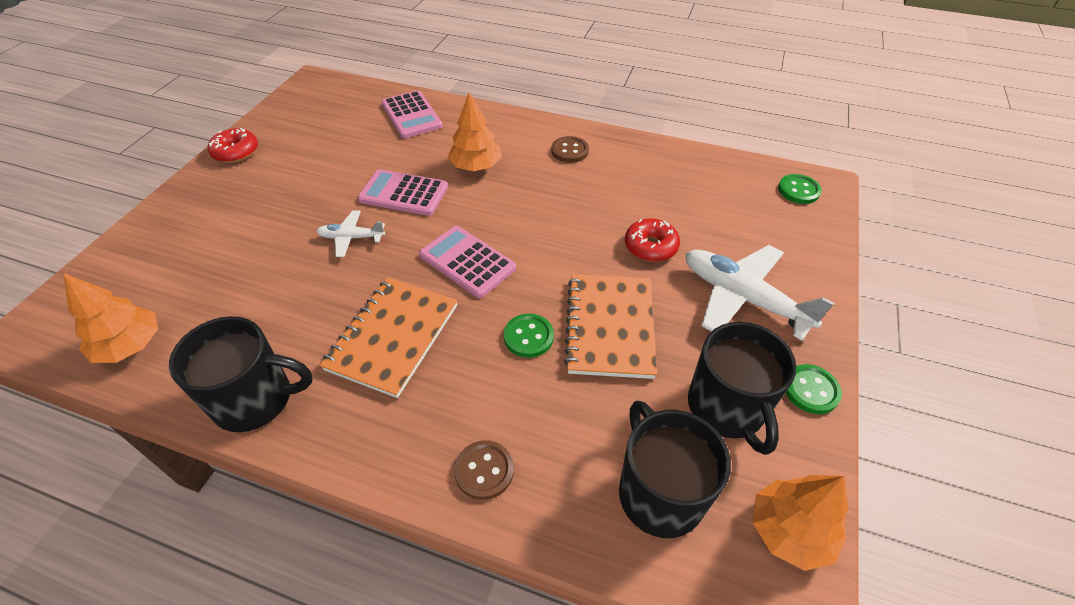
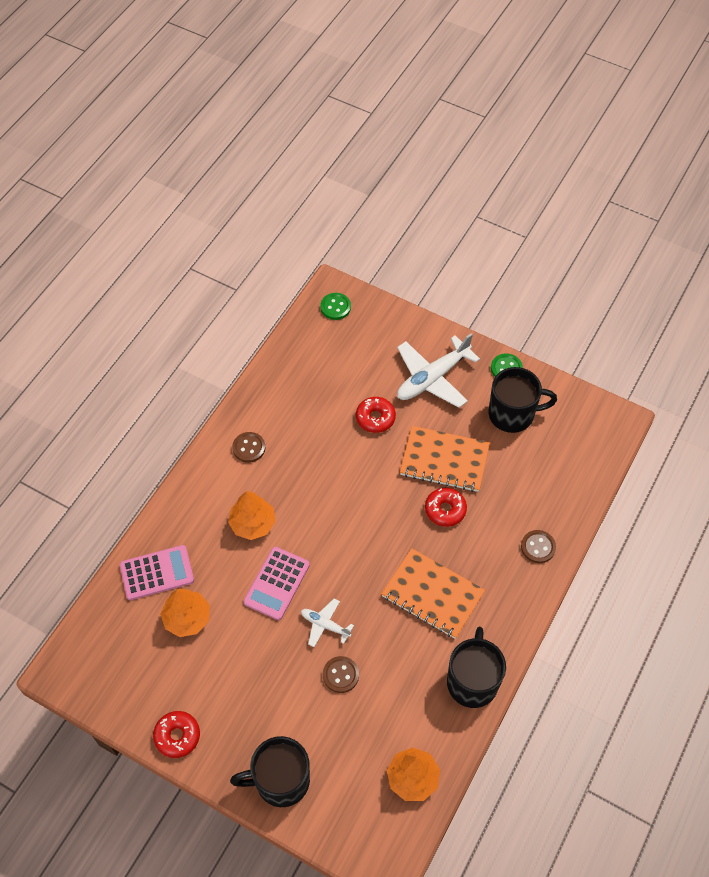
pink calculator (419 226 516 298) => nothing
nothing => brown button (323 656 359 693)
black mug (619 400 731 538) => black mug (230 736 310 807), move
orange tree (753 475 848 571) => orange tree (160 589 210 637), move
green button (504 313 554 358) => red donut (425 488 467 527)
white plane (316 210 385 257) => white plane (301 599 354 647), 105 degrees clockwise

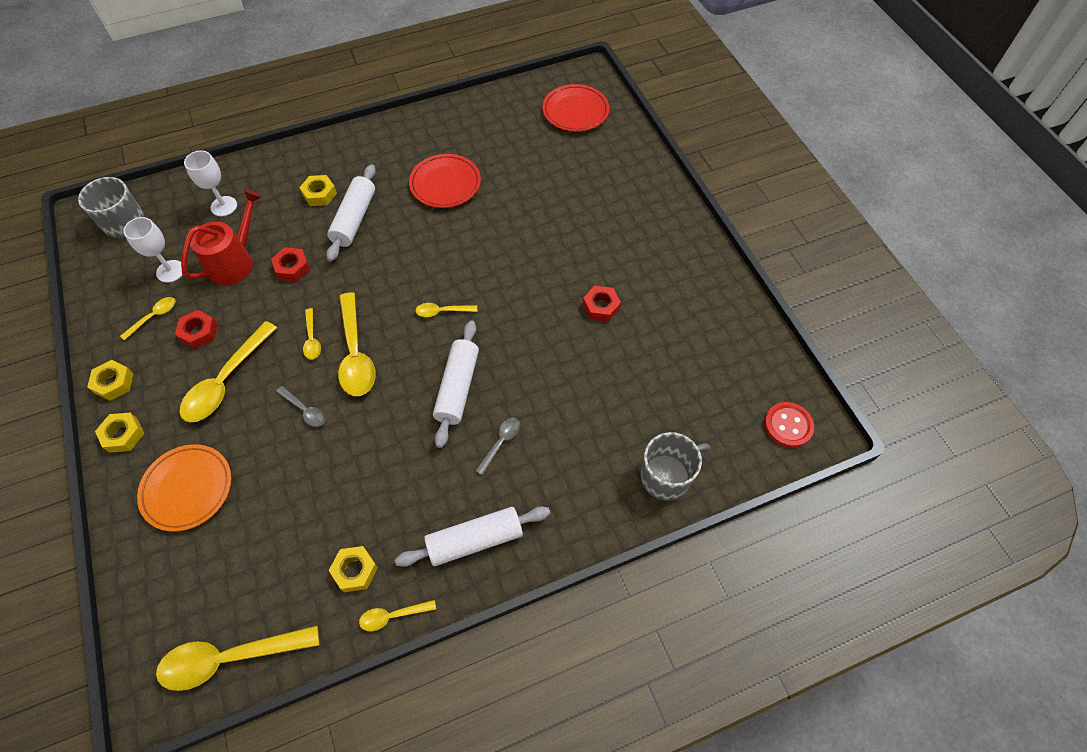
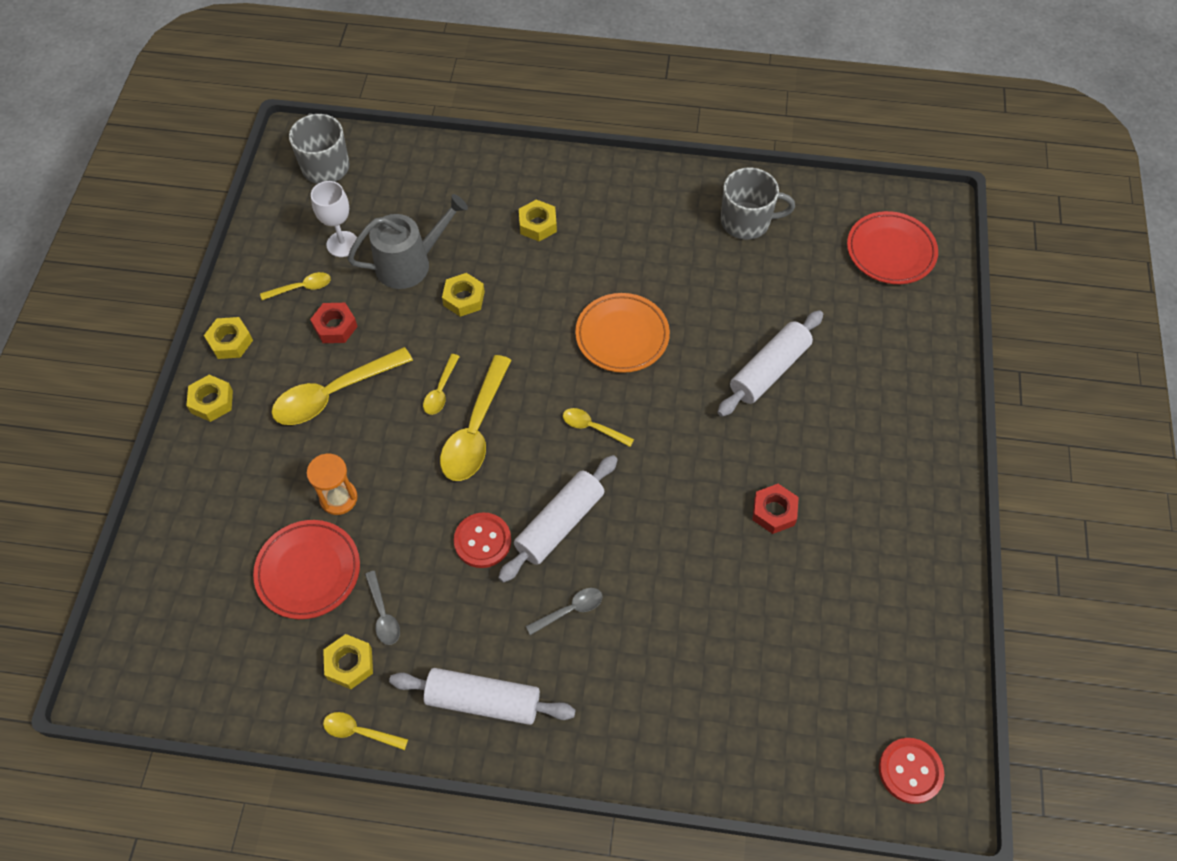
yellow spoon (156 626 319 691) => nothing
white goblet (184 151 237 216) => nothing
nothing => orange hourglass (307 454 358 515)
nothing => red button (454 512 511 568)
orange plate (137 444 231 532) => orange plate (575 293 670 373), move
grey spoon (276 386 326 427) => grey spoon (365 571 400 645), move
white rolling pin (326 164 376 262) => white rolling pin (717 310 823 417), move
red plate (409 154 481 208) => red plate (253 520 360 619), move
grey mug (640 432 710 501) => grey mug (721 167 795 240), move
red watering can (181 189 262 286) => grey watering can (347 194 468 289)
red nut (271 247 310 282) => yellow nut (442 273 485 317)

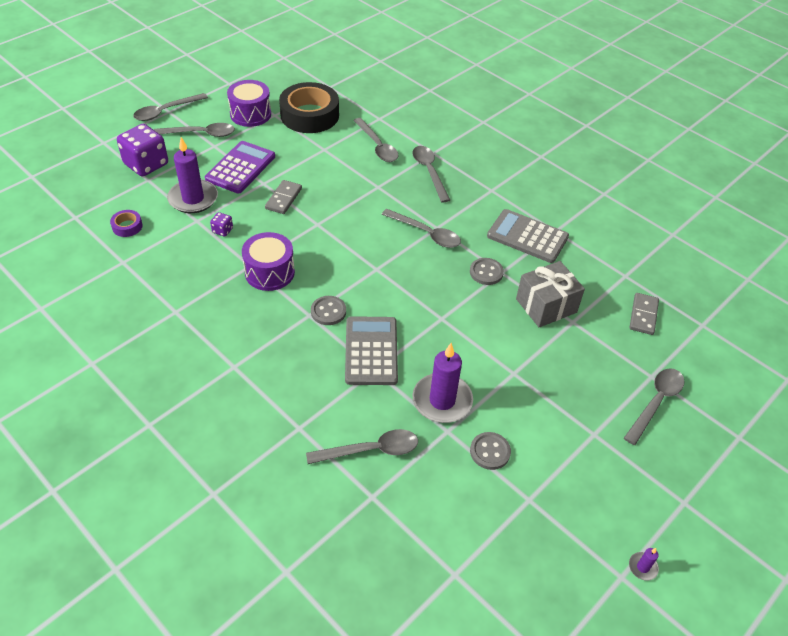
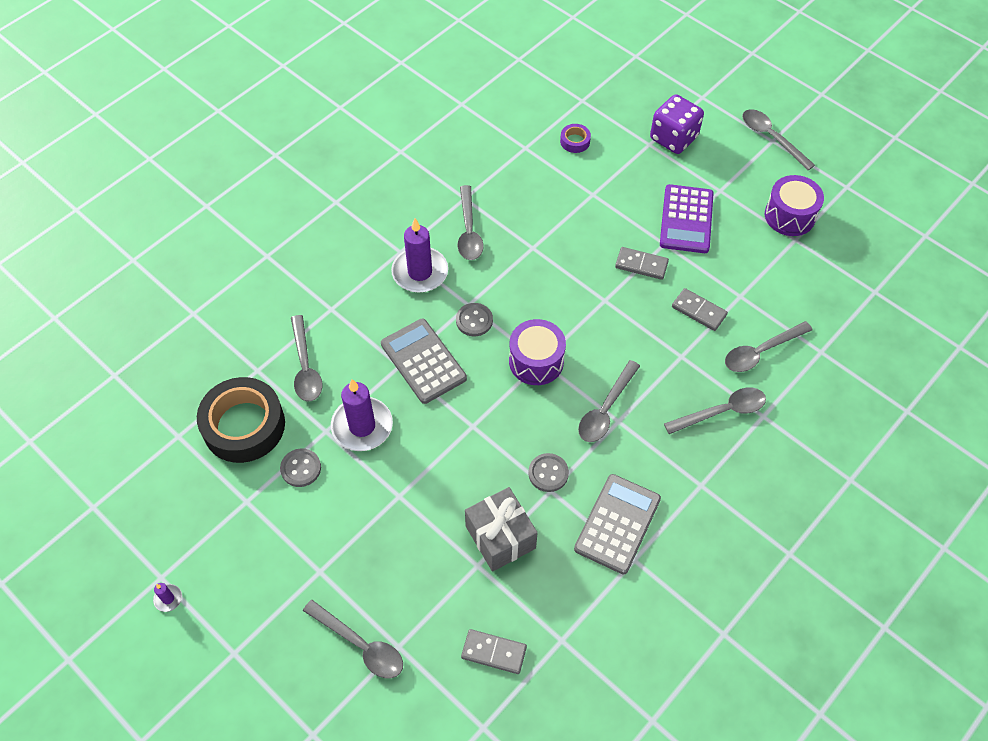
purple dice (210 212 233 237) => nothing
nothing => grey domino (672 288 728 331)
grey spoon (154 123 235 137) => grey spoon (457 185 484 260), move
purple candle (167 137 218 213) => purple candle (391 218 448 293), move
purple drum (242 232 295 291) => purple drum (509 319 566 385), move
black tape (279 82 339 133) => black tape (197 377 285 463), move
purple calculator (205 141 275 193) => purple calculator (660 184 714 253), 75 degrees clockwise
grey calculator (345 316 398 385) => grey calculator (381 319 467 404), 120 degrees counterclockwise

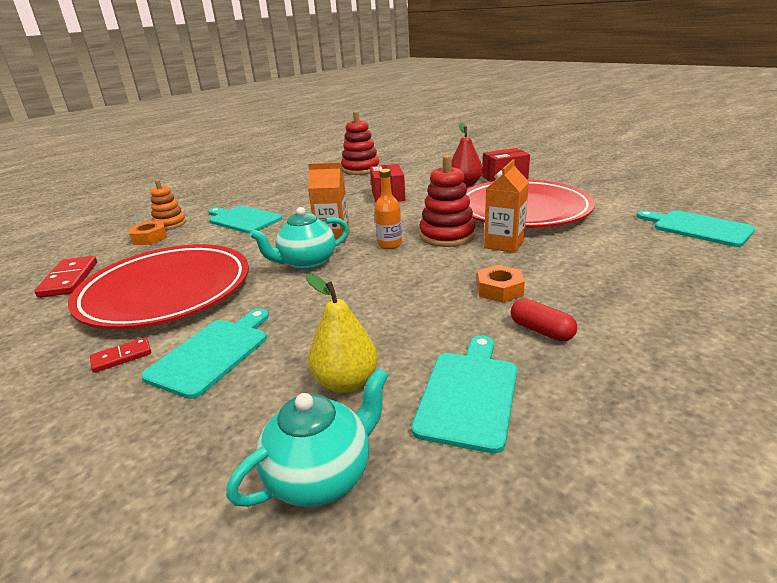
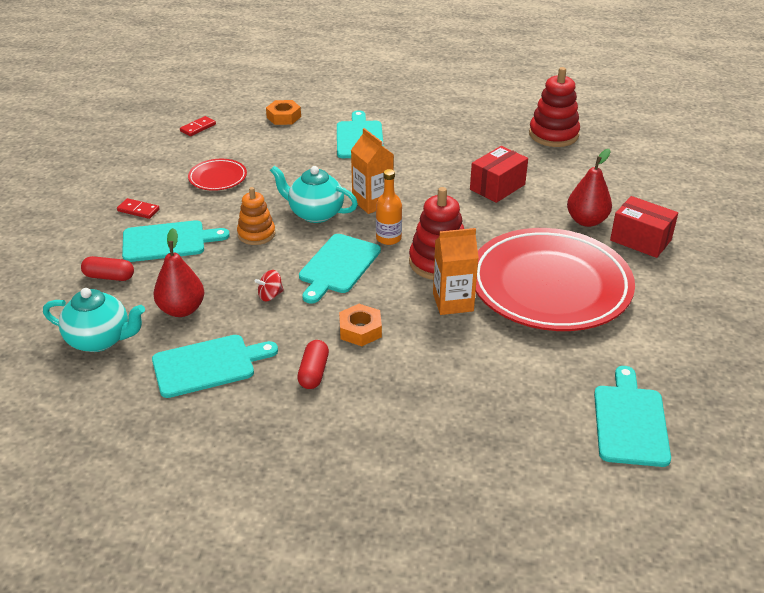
nothing => red capsule (81 256 134 281)
nothing => red spinning top (255 270 284 301)
nothing => turquoise cutting board (299 234 381 304)
orange stacking toy (150 179 186 230) => orange stacking toy (237 187 275 245), move
yellow pear (305 274 378 393) => red pear (153 228 204 317)
red domino (34 256 97 298) => red domino (180 116 216 136), x0.59
red plate (68 244 249 329) => red plate (188 159 247 191), x0.42

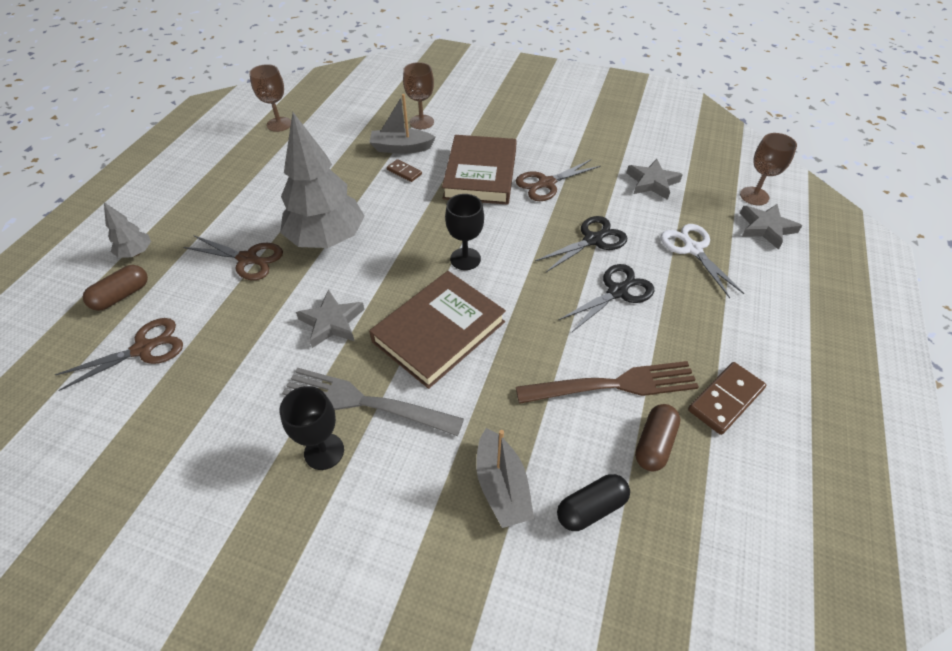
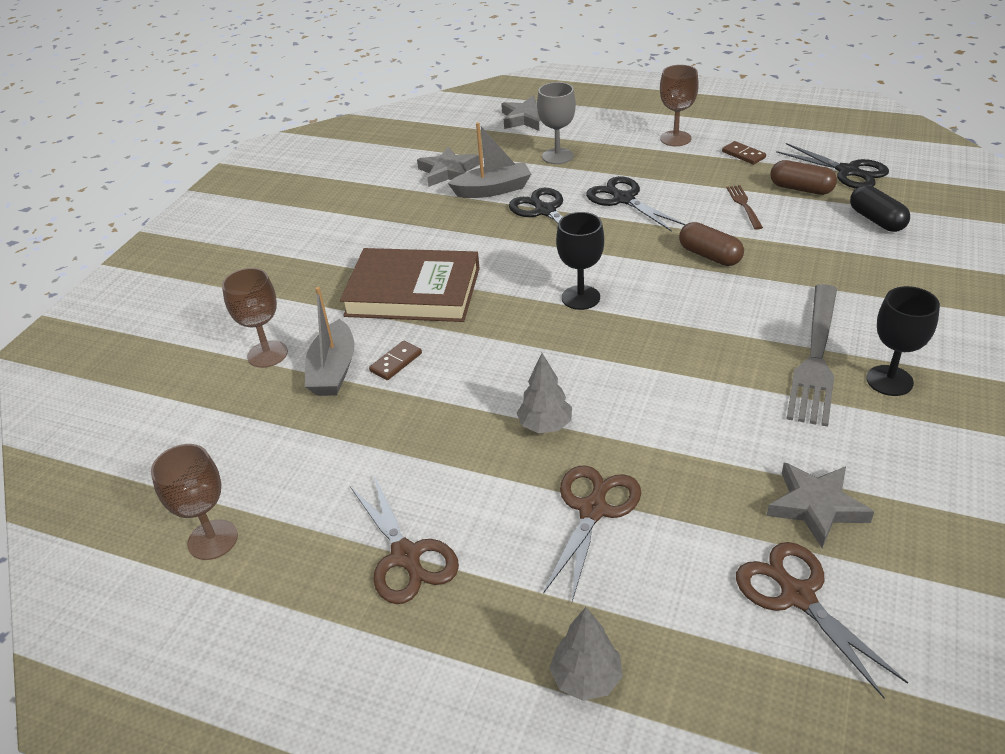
brown book (369 271 506 389) => nothing
nothing => black scissors (776 143 889 189)
brown capsule (83 265 148 311) => brown capsule (679 222 744 266), move
grey star (296 290 365 348) => grey star (766 462 874 548), move
grey boat (476 428 534 528) => grey boat (448 122 531 198), move
brown scissors (516 159 601 201) => brown scissors (350 475 459 604), move
brown goblet (740 133 797 205) => brown goblet (660 65 699 146), move
white scissors (661 224 744 298) => grey goblet (537 82 576 164)
grey tree (280 112 365 248) => grey tree (517 353 572 433), x0.45
brown fork (516 361 699 404) => brown fork (726 185 763 230), x0.47
brown domino (688 362 766 435) => brown domino (722 141 766 165), x0.59

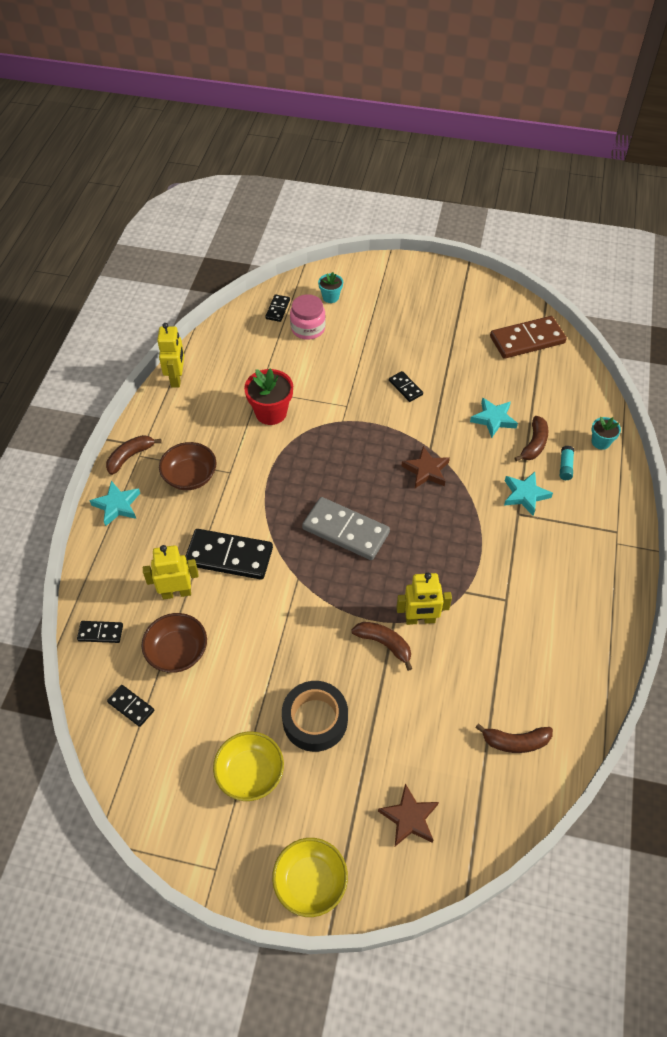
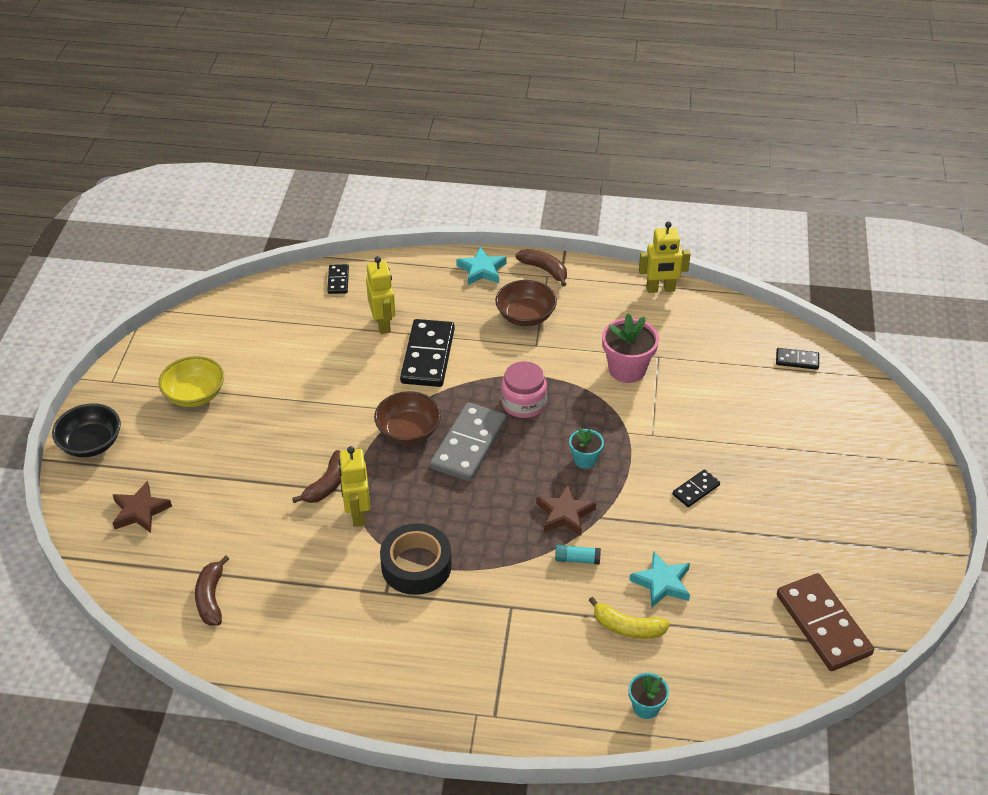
black domino (107 685 154 727) => nothing
turquoise star (504 472 553 516) => nothing
brown bowl (142 613 207 673) => brown bowl (374 391 441 445), move
black tape (282 681 348 752) => black tape (380 523 452 595), move
pink jar (290 294 326 340) => pink jar (501 361 547 418), move
turquoise flower pot (318 272 343 303) => turquoise flower pot (569 428 604 469), move
turquoise glue stick (560 446 574 480) => turquoise glue stick (555 545 601 565), move
red flower pot (244 369 293 425) => pink flower pot (602 313 659 383)
yellow bowl (272 838 348 917) => black bowl (52 403 121 457)
brown banana (514 416 548 461) => yellow banana (589 597 670 639)

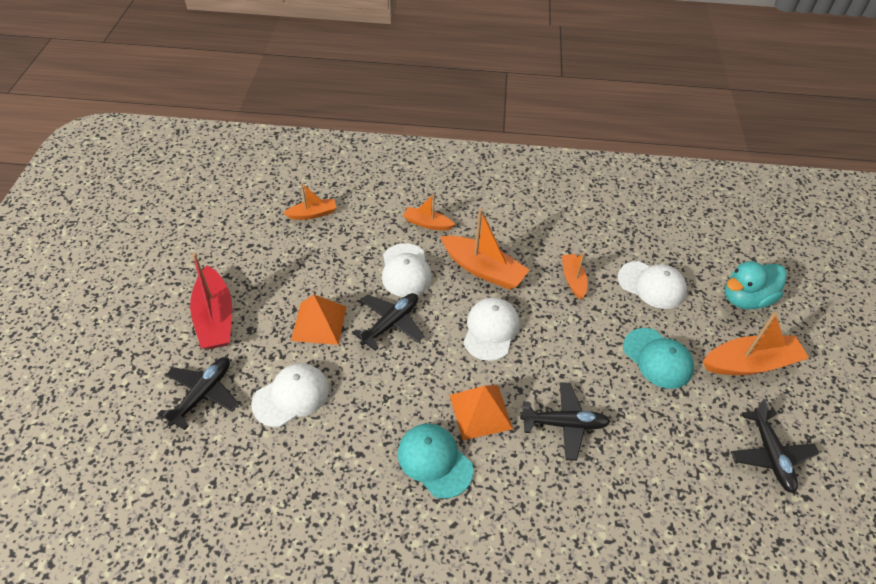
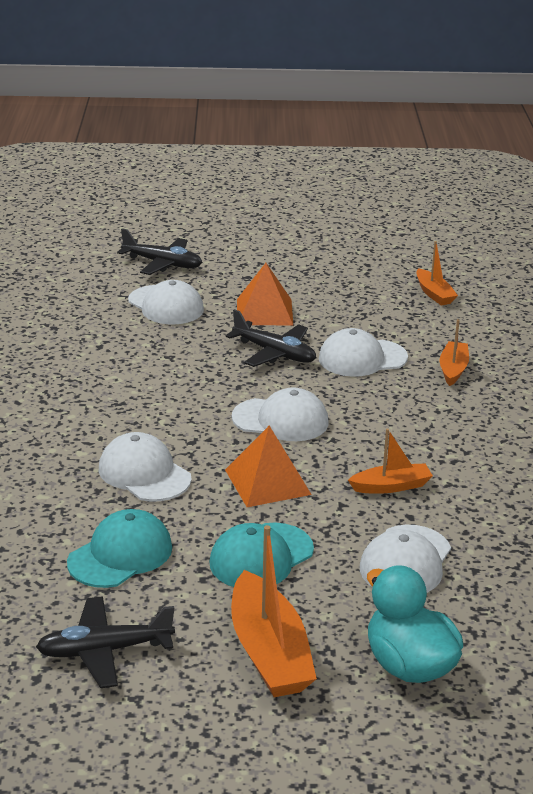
red boat (190 253 232 349) => nothing
orange boat (440 209 529 290) => nothing
turquoise cap (398 423 474 499) => turquoise cap (67 509 172 588), move
orange pyramid (450 385 513 440) => orange pyramid (225 426 312 507), move
black plane (520 382 611 461) => white cap (99 432 192 502)

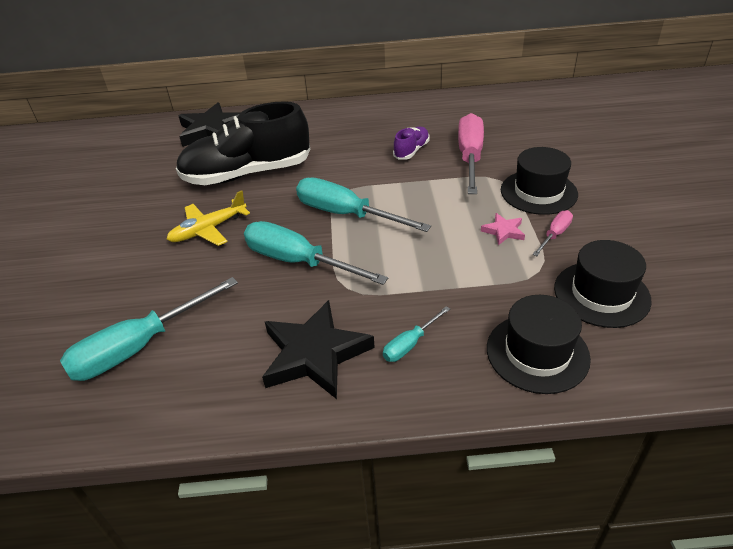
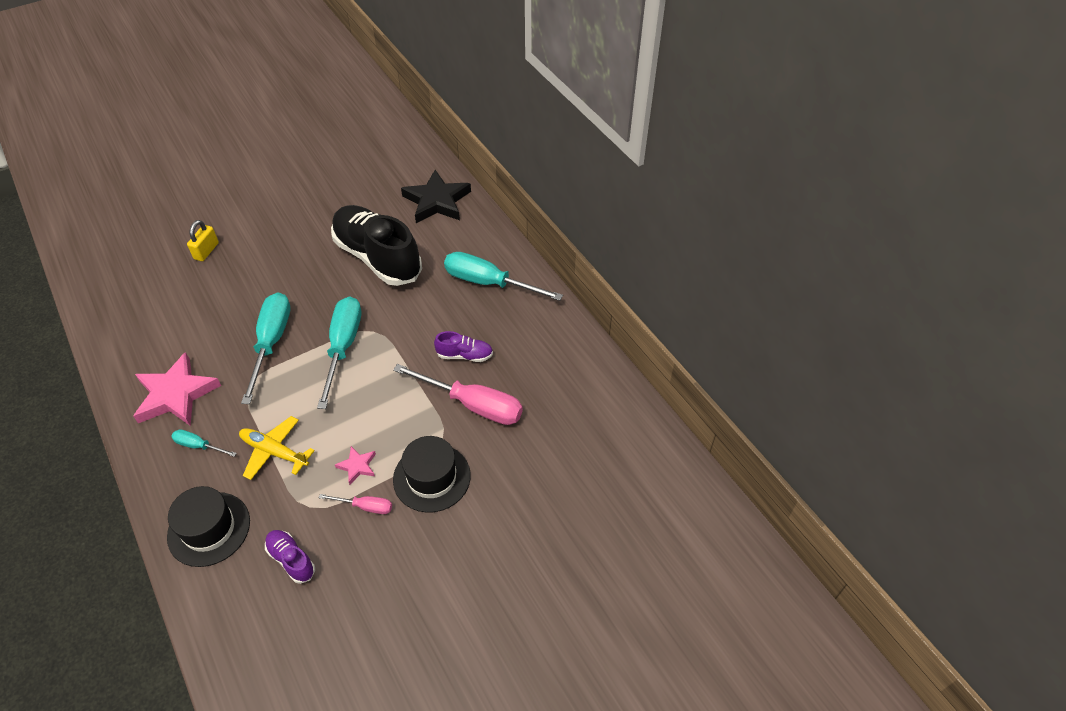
nothing => yellow padlock (187 220 219 261)
turquoise screwdriver (60 277 238 381) => turquoise screwdriver (444 252 563 301), move
yellow plane (166 190 250 246) => yellow plane (239 416 315 480), move
black hat (554 240 652 328) => purple shoe (265 530 315 584)
black star (262 300 375 399) => pink star (133 352 221 426)
pink screwdriver (458 113 484 194) => pink screwdriver (393 364 523 425), 45 degrees clockwise

